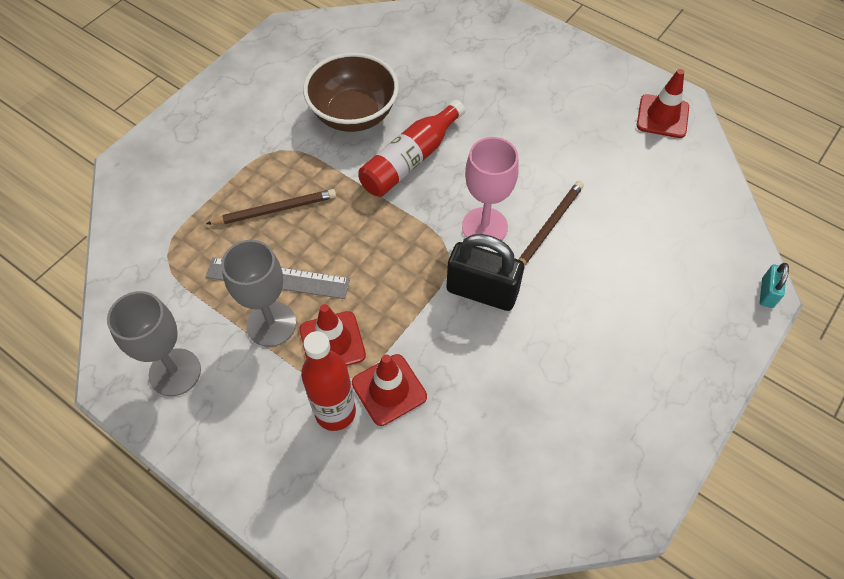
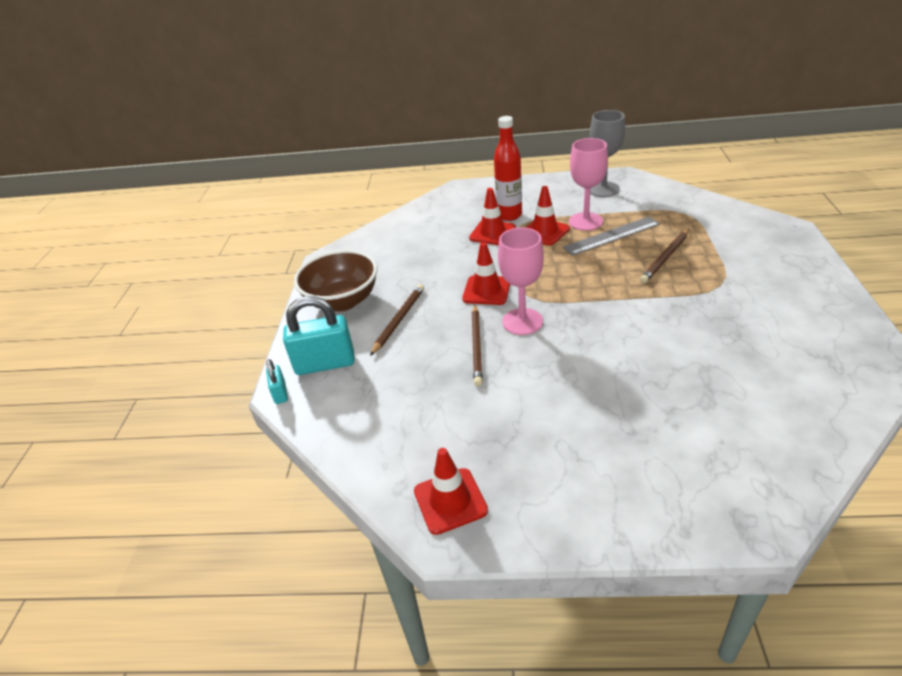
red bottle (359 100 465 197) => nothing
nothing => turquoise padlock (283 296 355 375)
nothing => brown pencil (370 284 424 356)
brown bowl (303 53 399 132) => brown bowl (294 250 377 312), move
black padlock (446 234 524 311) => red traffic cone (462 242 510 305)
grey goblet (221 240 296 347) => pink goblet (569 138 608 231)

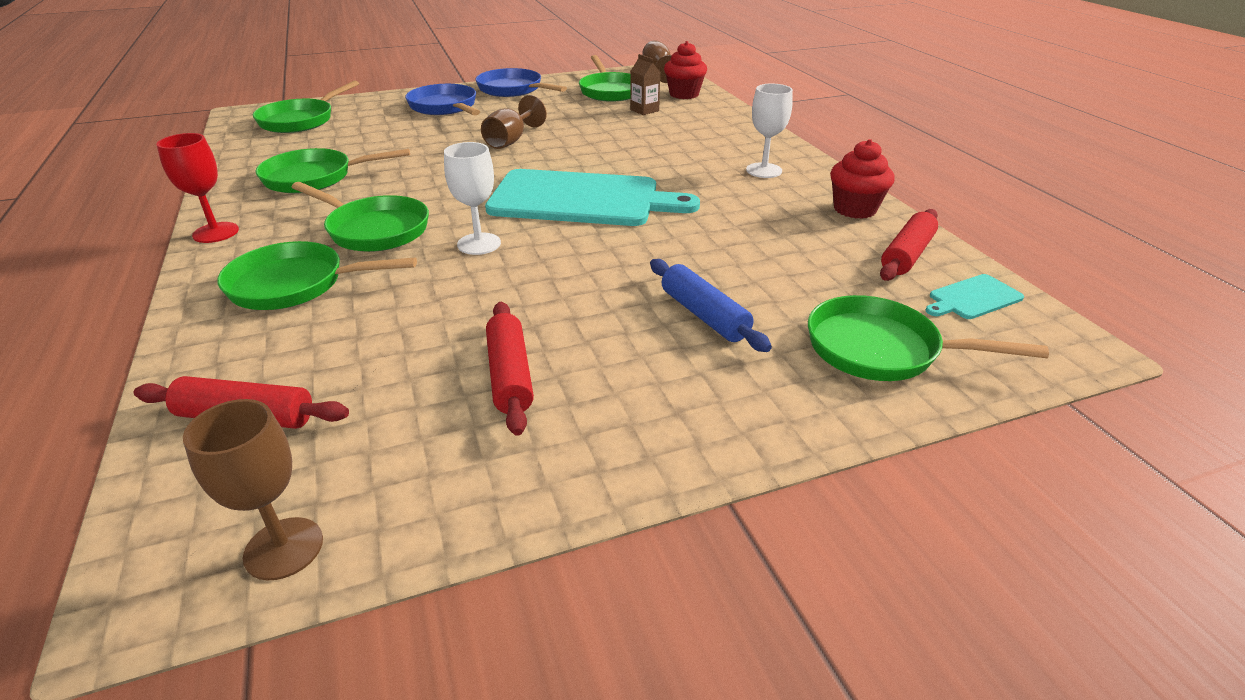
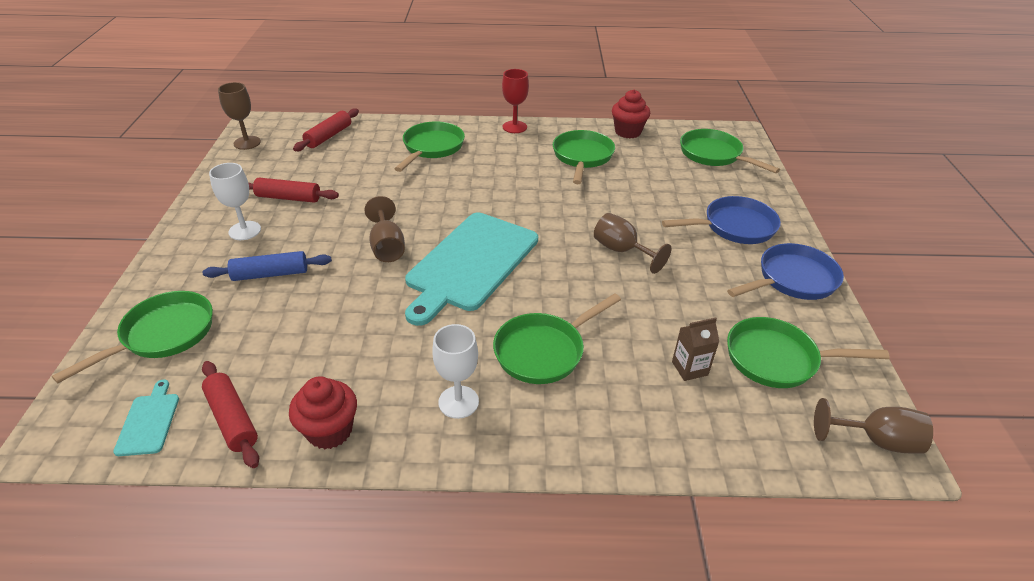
nothing => brown goblet (364 196 405 262)
green pan (292 182 429 252) => green pan (493 293 621 384), move
white goblet (444 142 501 255) => white goblet (209 163 261 240), move
red cupcake (664 41 707 99) => red cupcake (612 90 650 138), move

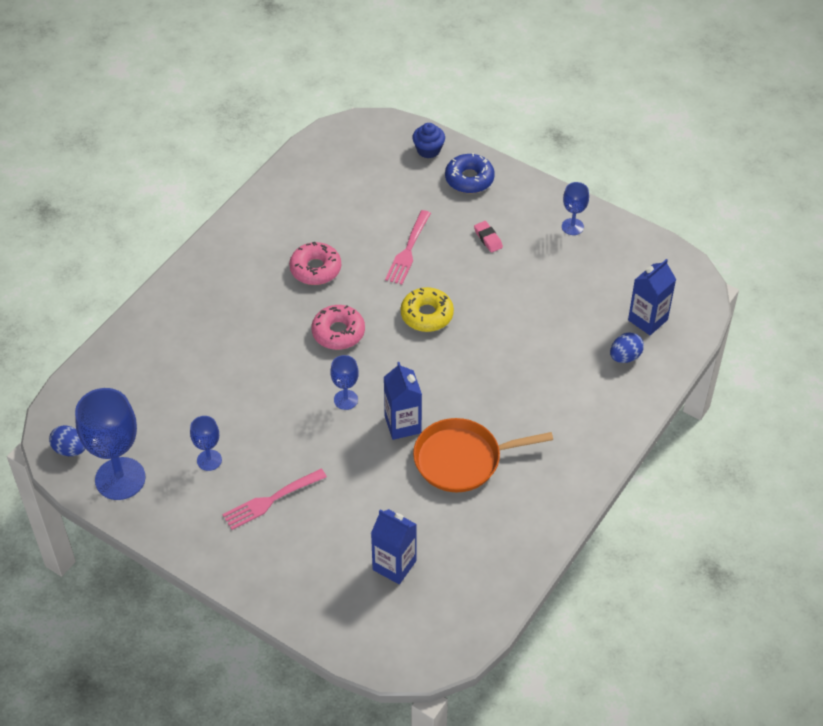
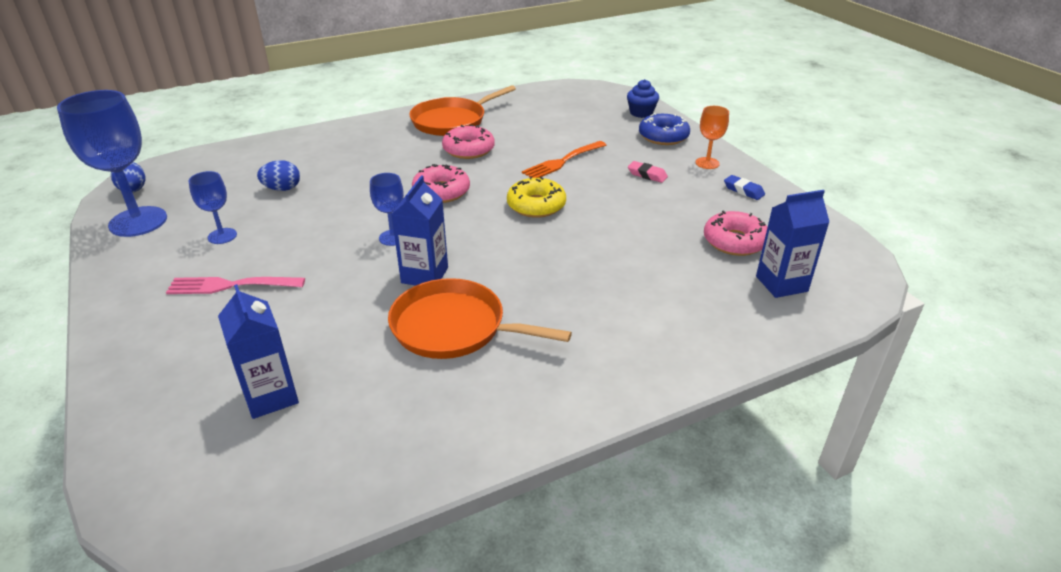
nothing => orange pan (409 85 516 136)
nothing => orange goblet (695 106 729 169)
nothing => pink donut (704 210 768 256)
blue egg (610 333 644 363) => blue egg (257 160 300 191), move
blue goblet (562 182 589 235) => blue eraser (724 175 765 200)
pink fork (385 210 431 285) => orange fork (522 141 606 178)
pink eraser (474 221 503 253) => pink eraser (628 161 668 183), 60 degrees counterclockwise

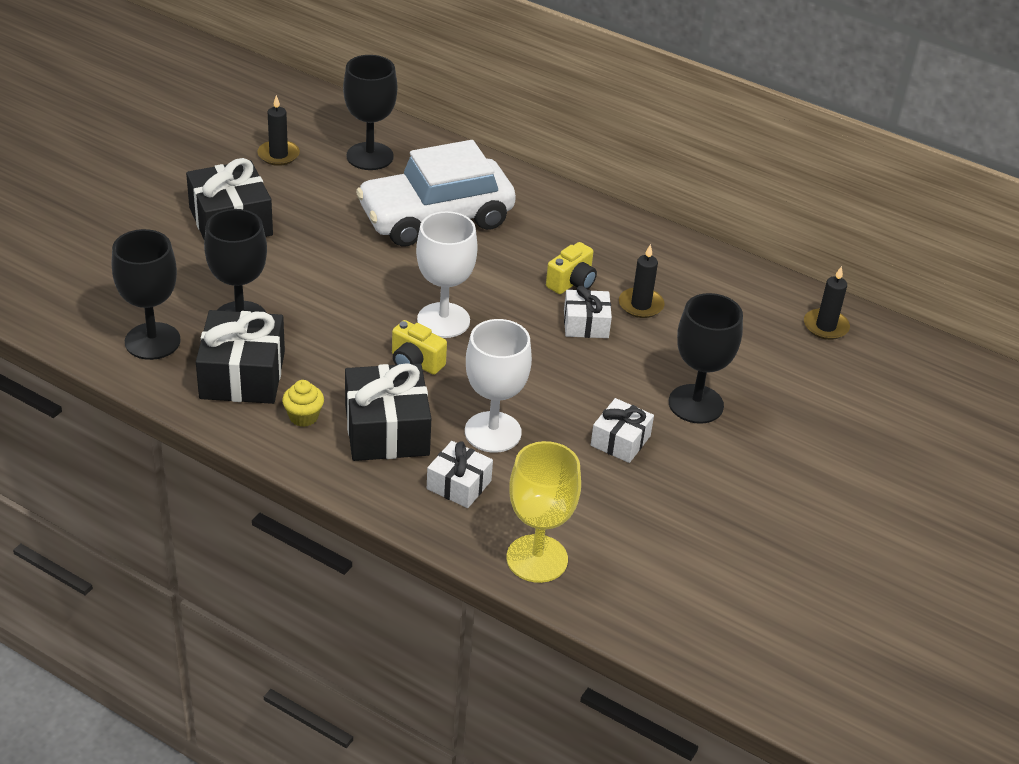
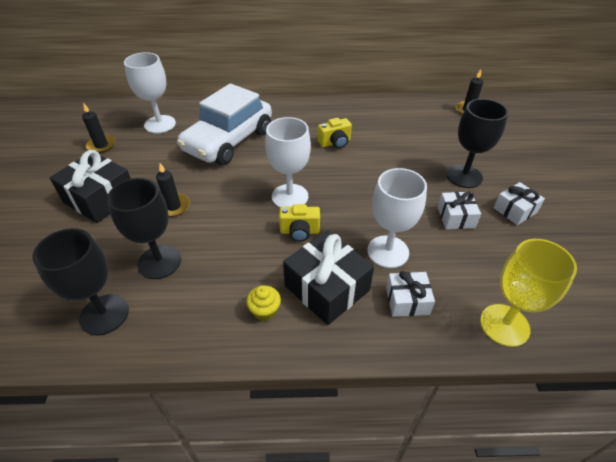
black gift (196 310 285 404) => nothing
white gift (564 286 612 338) => white gift (494 182 545 225), move
black candle (619 244 664 318) => black candle (156 163 190 217), move
black goblet (343 55 397 170) => white goblet (124 52 176 134)
yellow camera (546 242 597 294) => yellow camera (318 118 352 148), 60 degrees clockwise

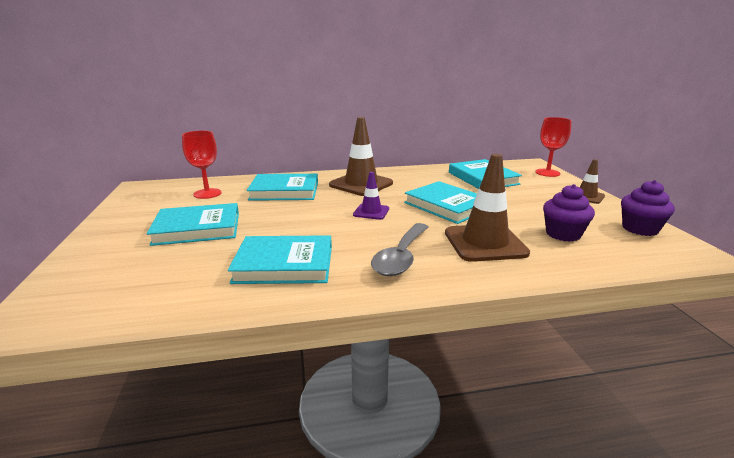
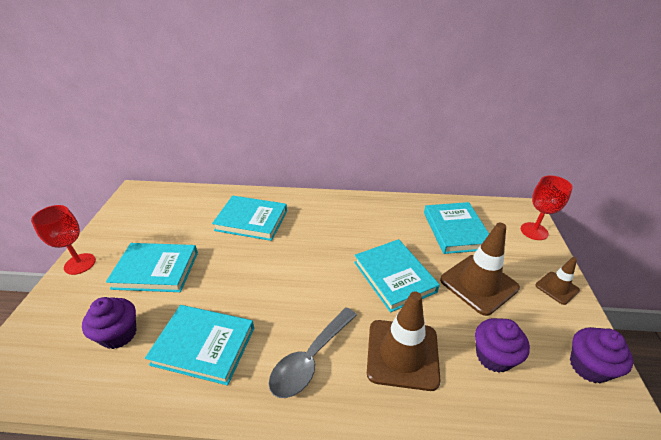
purple traffic cone (353 172 389 220) => nothing
nothing => purple cupcake (82 297 137 349)
red goblet (182 131 221 199) => red goblet (31 205 96 275), move
brown traffic cone (329 117 393 196) => brown traffic cone (440 223 520 316), move

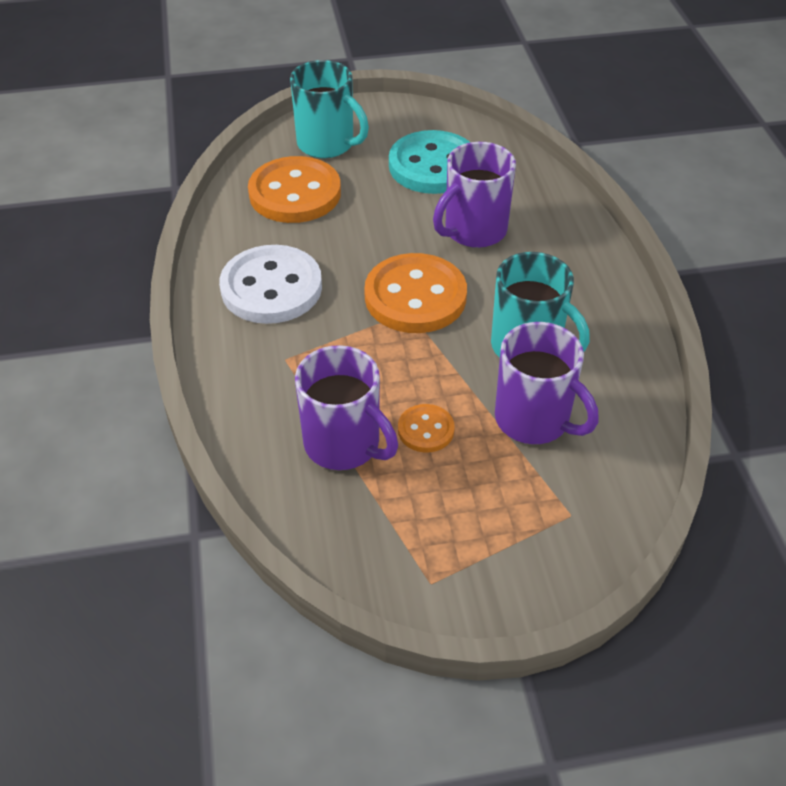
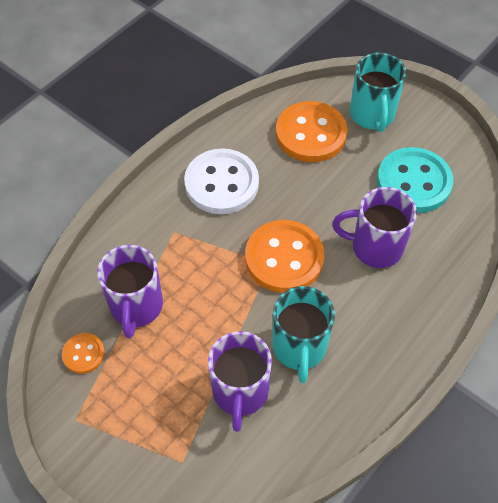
orange button (398 404 455 453) => orange button (62 333 105 374), move

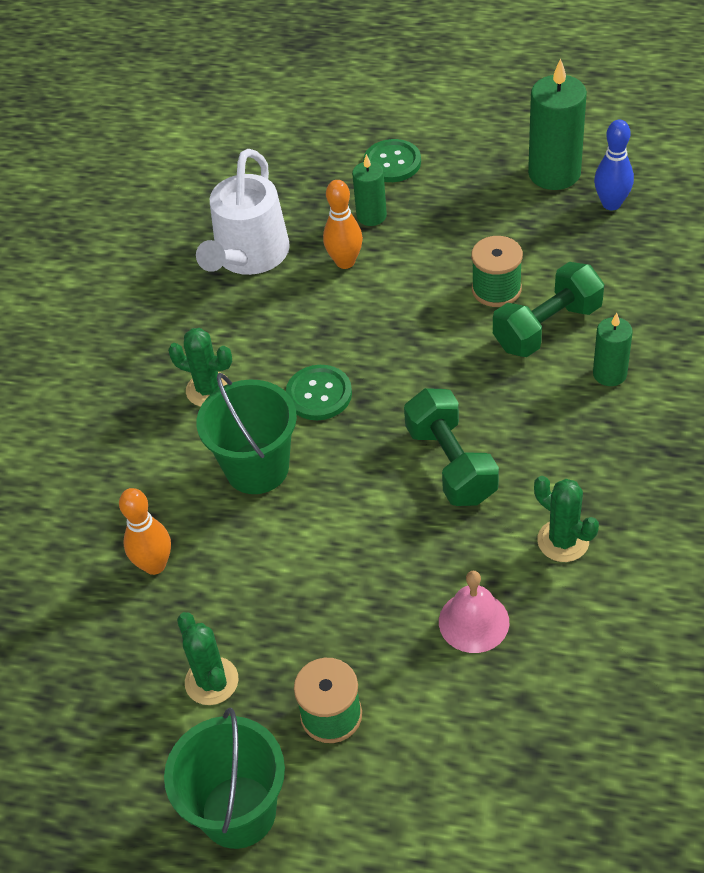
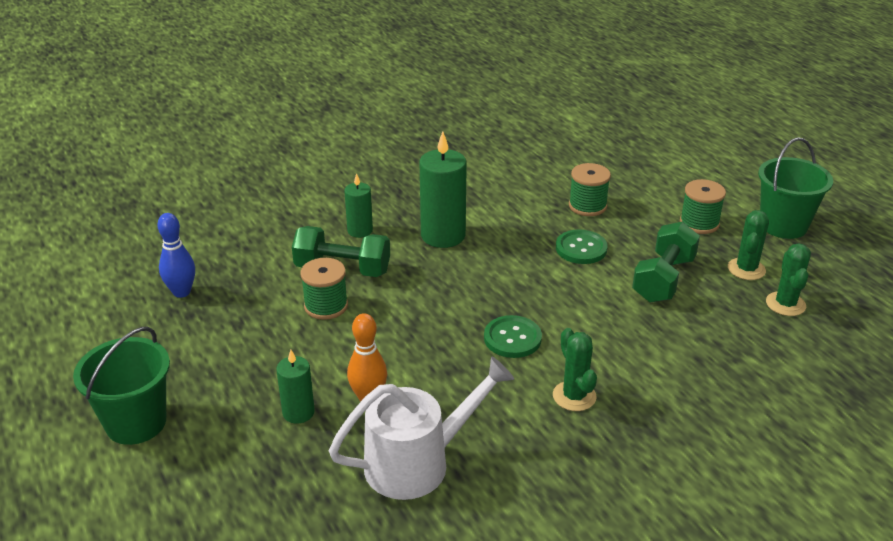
orange bowling pin (119 488 171 575) => nothing
green bucket (196 373 297 494) => green bucket (73 327 170 445), move
green button (363 139 421 182) => green button (556 229 608 264), move
green dumbbell (404 388 499 506) => green dumbbell (632 221 700 303), move
green candle (528 58 587 190) => green candle (420 132 467 248), move
green cactus (534 476 599 562) => green cactus (766 243 811 316), move
pink bell (439 571 509 653) => green spool (569 163 611 216)

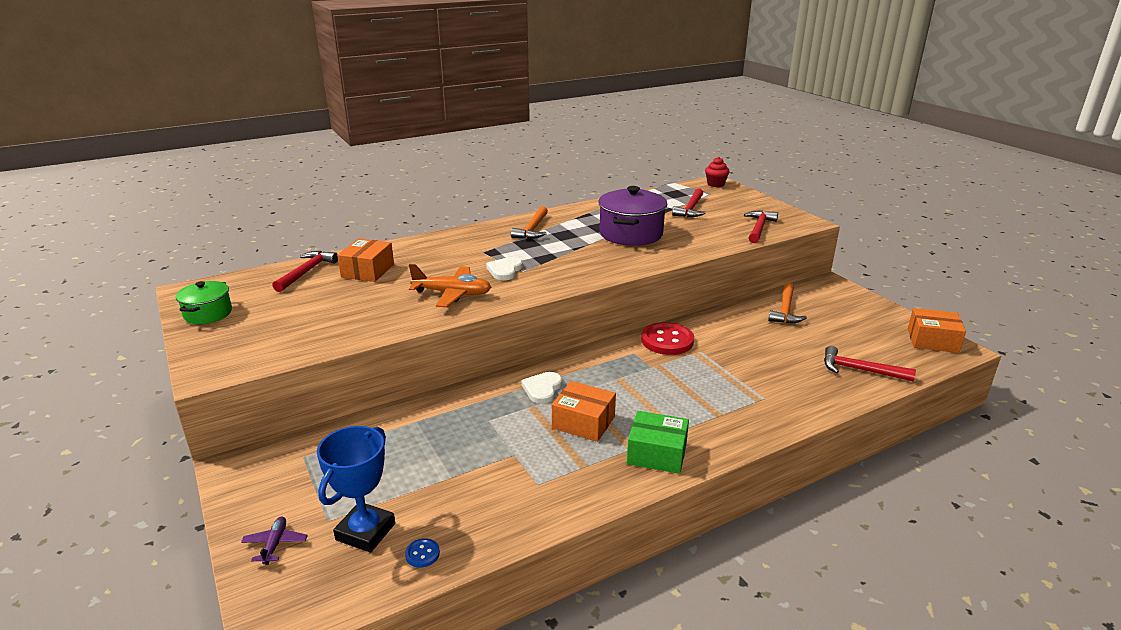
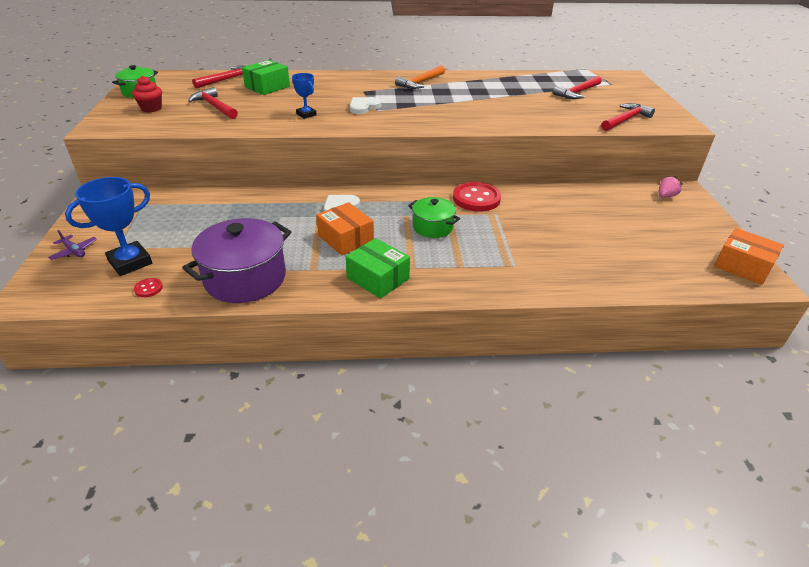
orange hammer (768 283 807 323) => nothing
nothing => green pot (408 197 460 238)
nothing => pink strawberry (659 176 683 198)
purple pot (598 186 667 246) => purple pot (182 218 291 303), move
red cupcake (705 157 730 187) => red cupcake (132 76 162 112), move
red hammer (824 346 916 381) => red hammer (188 87 238 119), move
orange plane (409 264 491 307) => blue trophy (292 73 317 119)
orange box (337 239 394 282) => green box (242 60 290 95)
blue button (405 538 440 568) => red button (134 278 163 297)
purple plane (241 516 308 565) => purple plane (48 230 97 260), 105 degrees clockwise

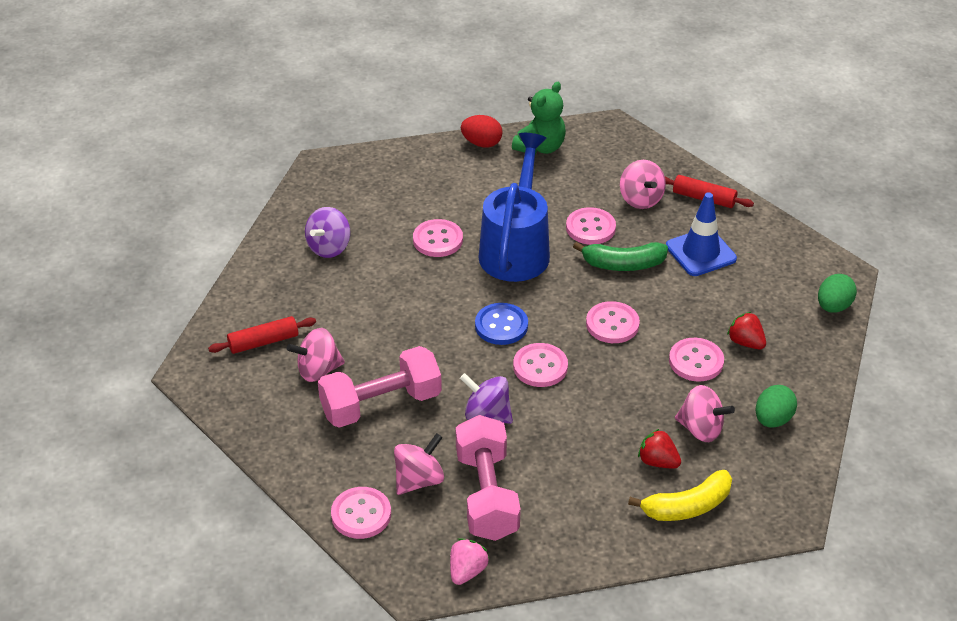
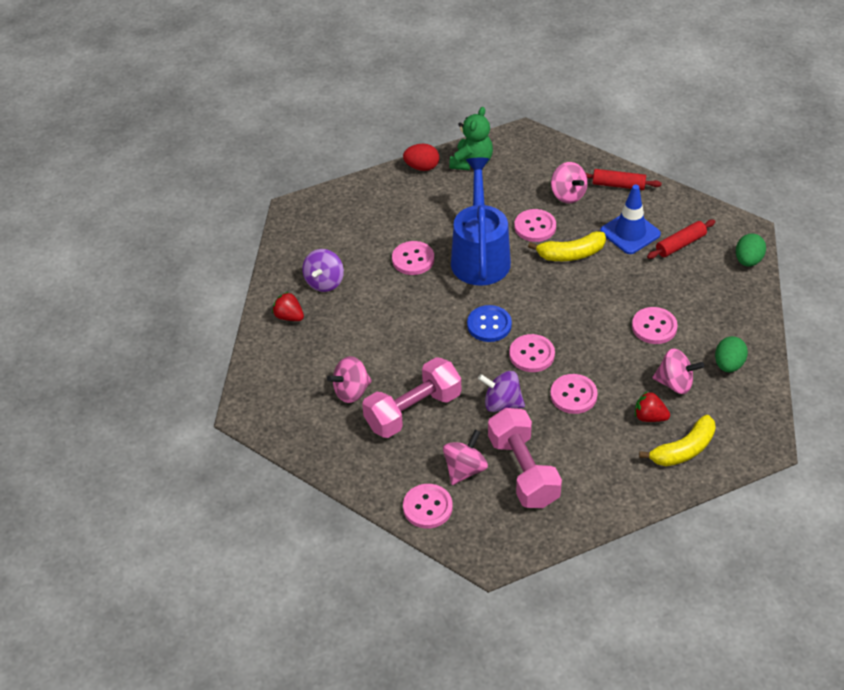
pink strawberry (450 538 489 585) => nothing
red rolling pin (208 316 316 354) => red rolling pin (647 220 715 259), move
pink button (586 301 640 343) => pink button (550 374 598 414), move
red strawberry (727 312 766 349) => red strawberry (272 292 304 321), move
green banana (573 242 668 271) => yellow banana (528 231 606 261)

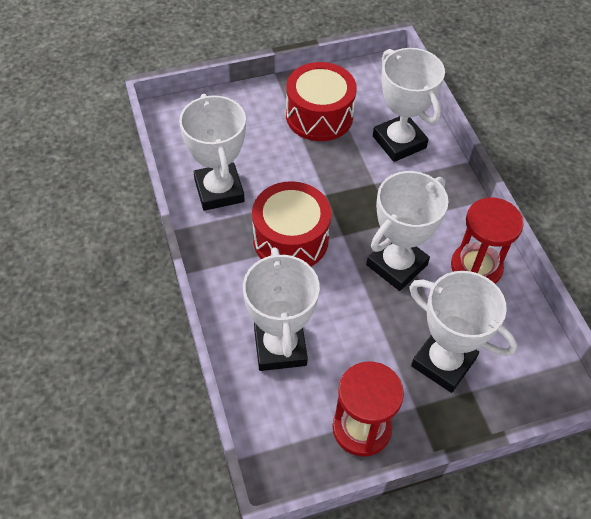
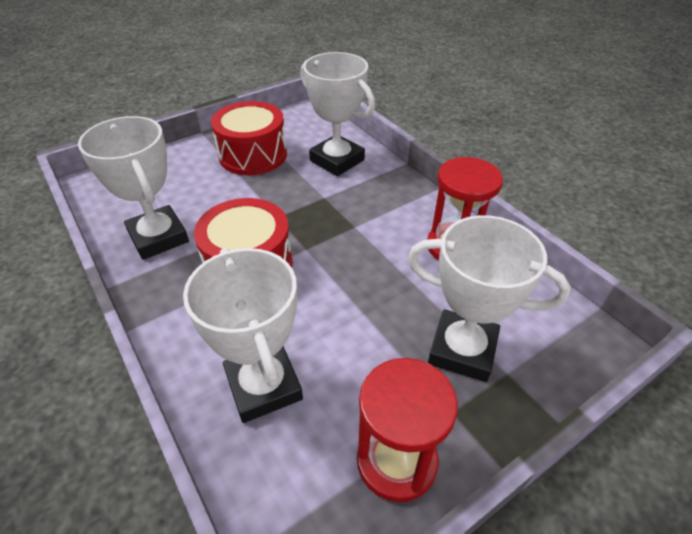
white trophy (366 171 449 291) => nothing

